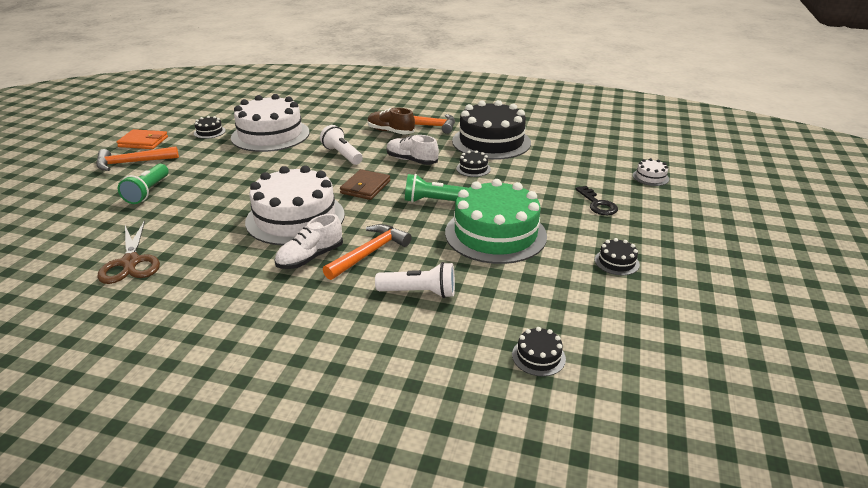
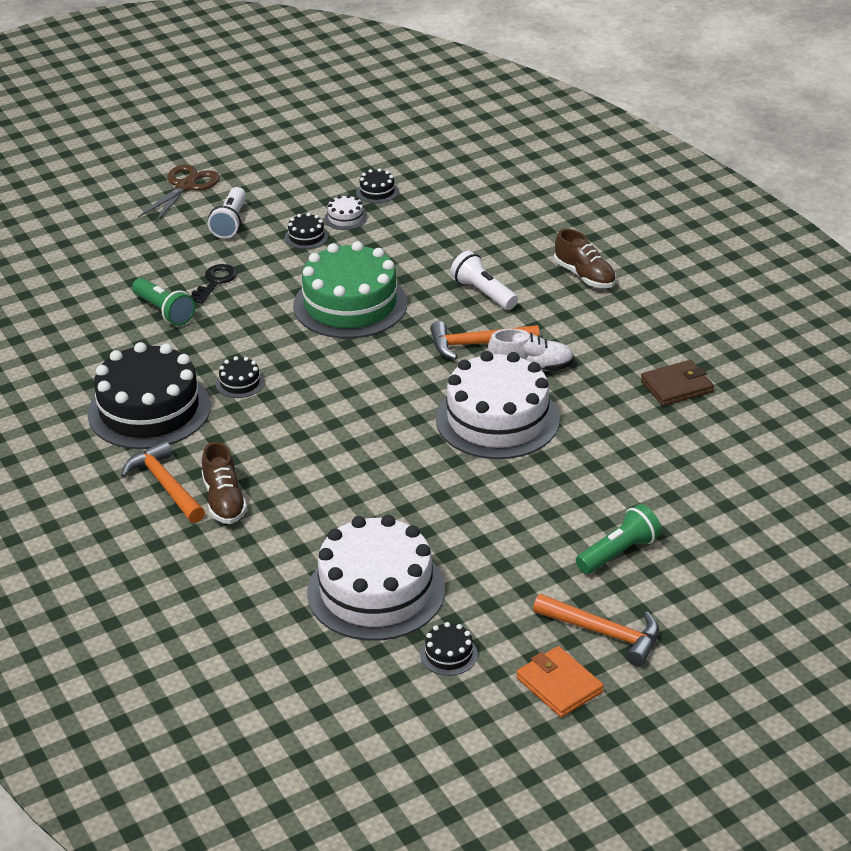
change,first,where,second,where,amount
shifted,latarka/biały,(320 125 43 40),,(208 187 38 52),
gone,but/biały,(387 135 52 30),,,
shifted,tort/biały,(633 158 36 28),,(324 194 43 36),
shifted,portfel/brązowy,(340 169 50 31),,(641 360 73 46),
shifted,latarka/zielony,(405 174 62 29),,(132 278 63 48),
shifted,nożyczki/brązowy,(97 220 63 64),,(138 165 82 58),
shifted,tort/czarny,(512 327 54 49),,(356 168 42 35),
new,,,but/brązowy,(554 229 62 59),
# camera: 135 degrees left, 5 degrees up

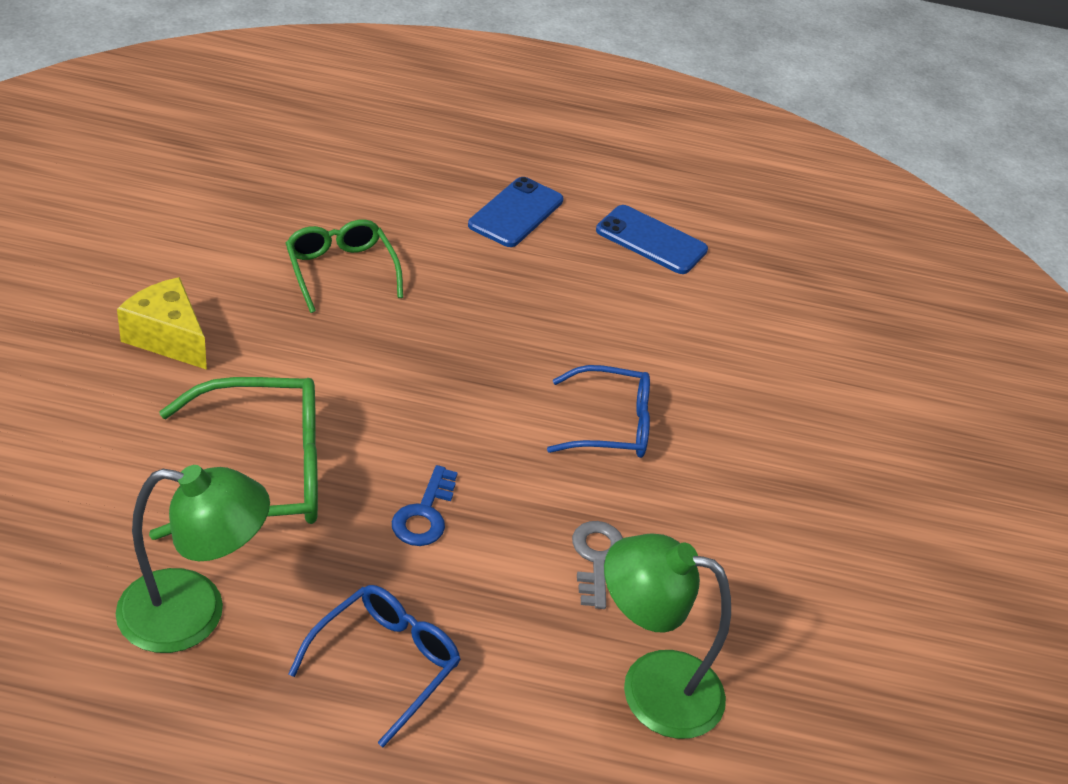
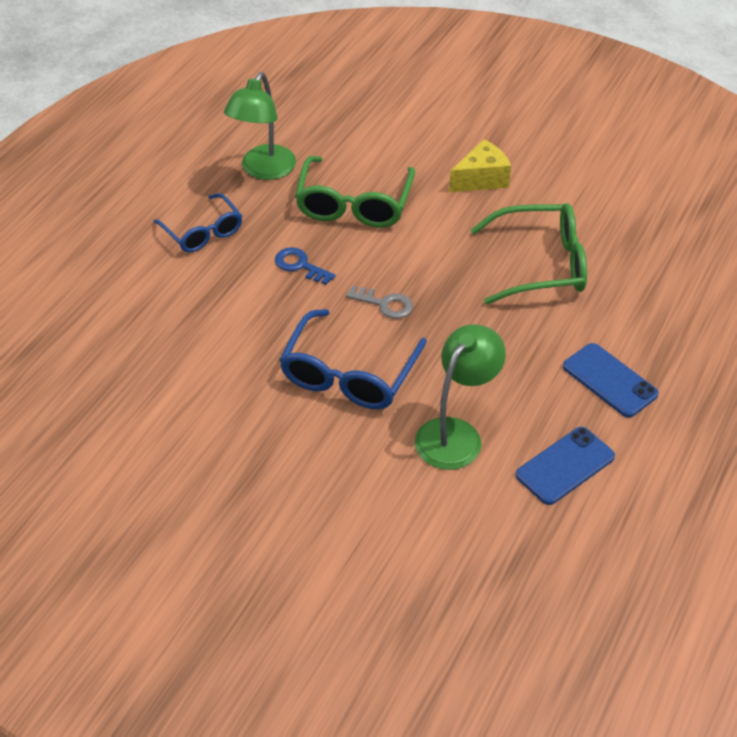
change,first,where,second,where,amount
scaled,okulary/zielony,(286 219 117 94),,(471 203 116 102),x1.52
scaled,okulary/niebieski,(547 365 103 93),,(279 309 148 100),x1.52
shifted,klucz/szary,(572 521 51 88),,(346 286 67 33),
shifted,lampka/zielony,(604 533 127 206),,(415 324 91 146),
# camera: 115 degrees right, 5 degrees up

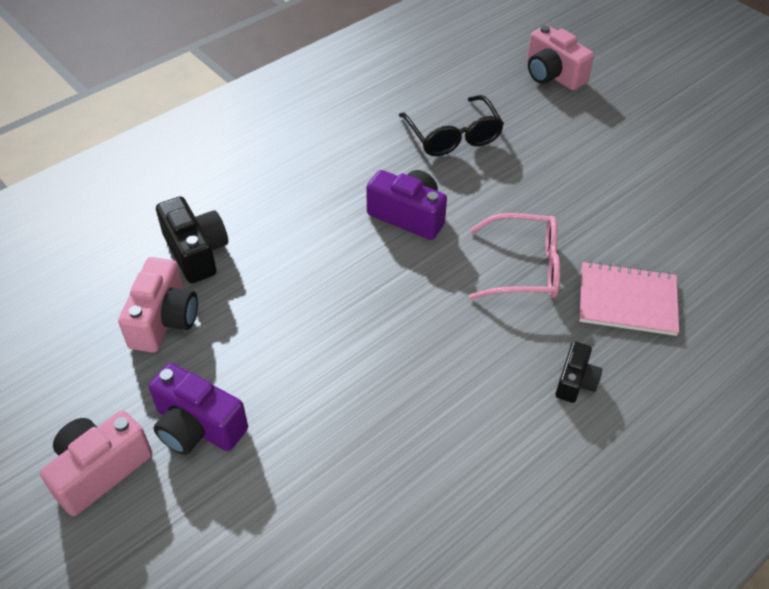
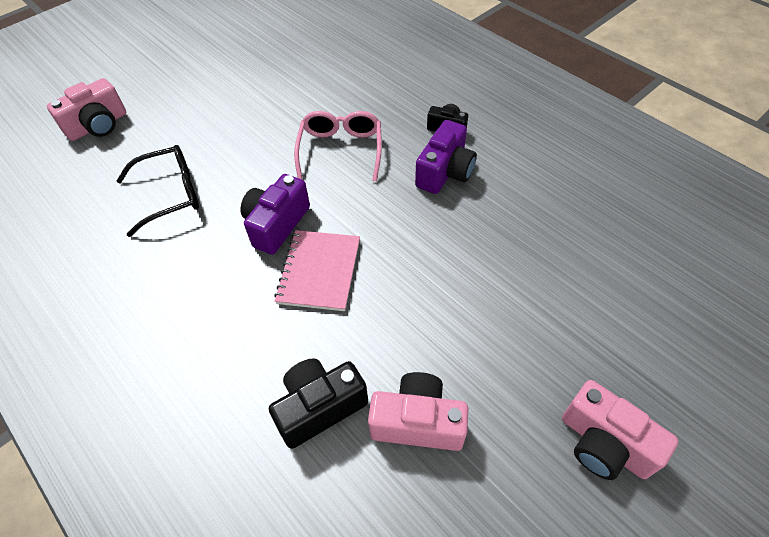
change,first,where,second,where,amount
shifted,zeszyt/różowy,(579 261 100 75),,(274 230 86 81),
shifted,aparat fotograficzny/fioletowy,(149 363 99 92),,(415 120 62 74),
# camera: 90 degrees left, 5 degrees up

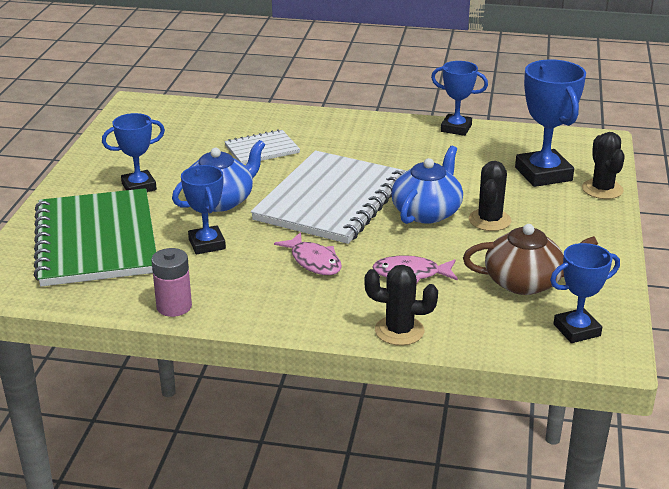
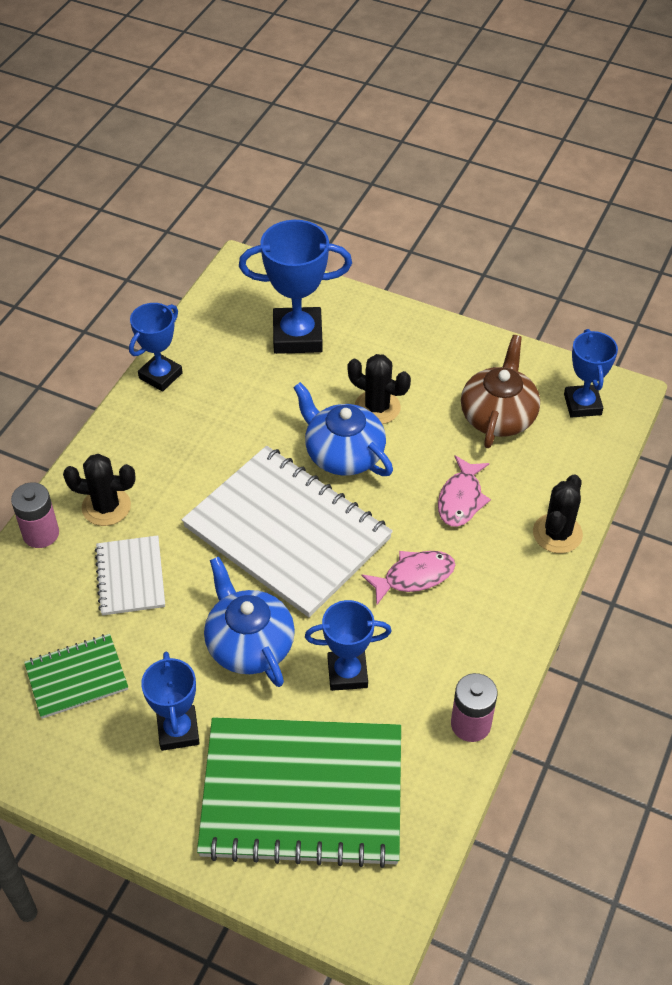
change,first,where,second,where,amount
shifted,kaktus/czarny,(582 132 43 67),,(63 454 72 72),
new,,,bateria/różowy,(11 482 48 66),
new,,,zeszyt/zielony,(24 634 104 85),
# camera: 75 degrees left, 20 degrees up

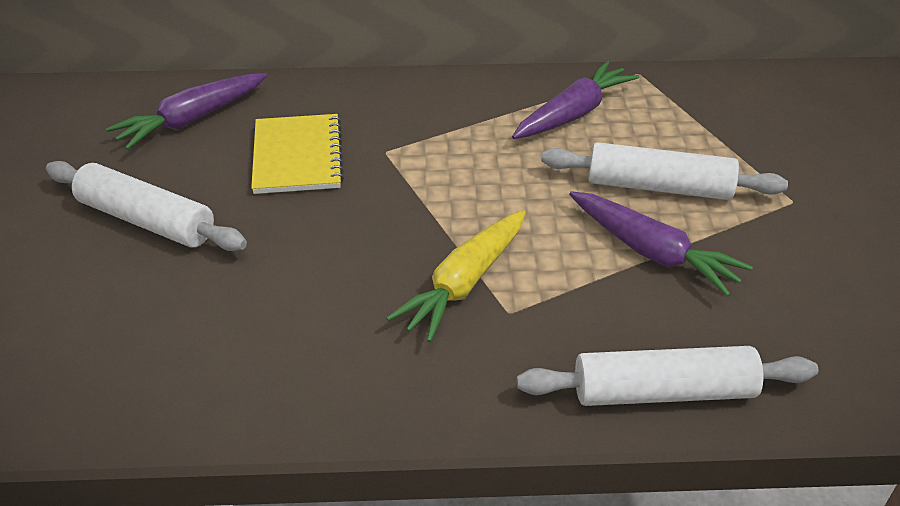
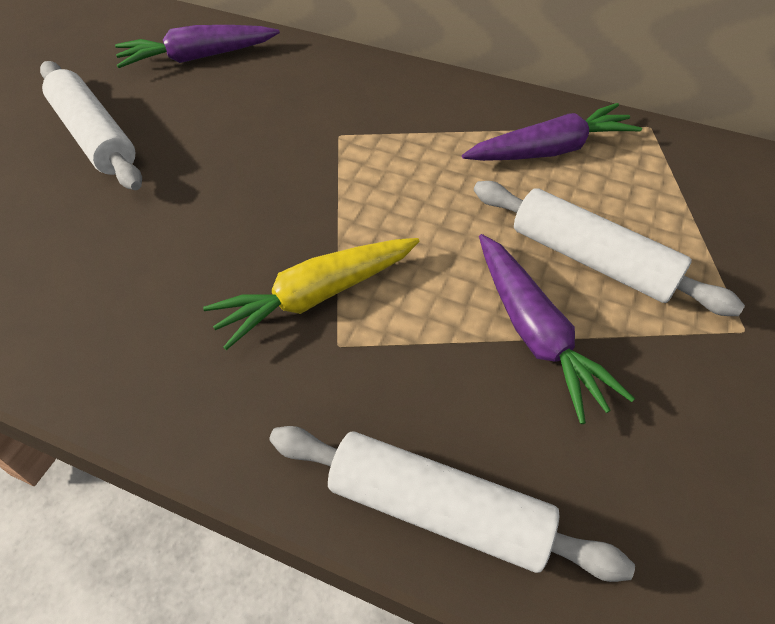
change,first,where,second,where,amount
gone,zeszyt/żółty,(251 114 93 80),,,
# camera: 25 degrees right, 10 degrees up

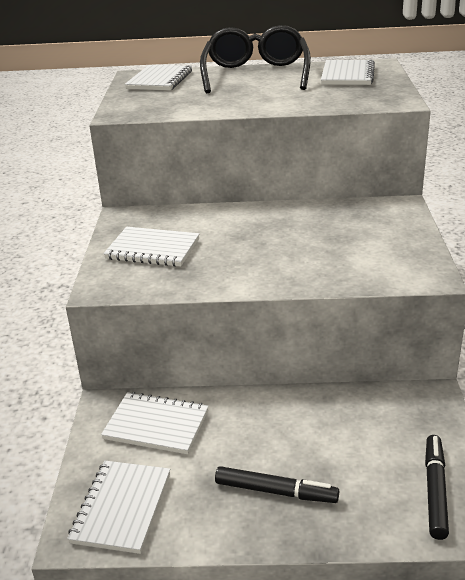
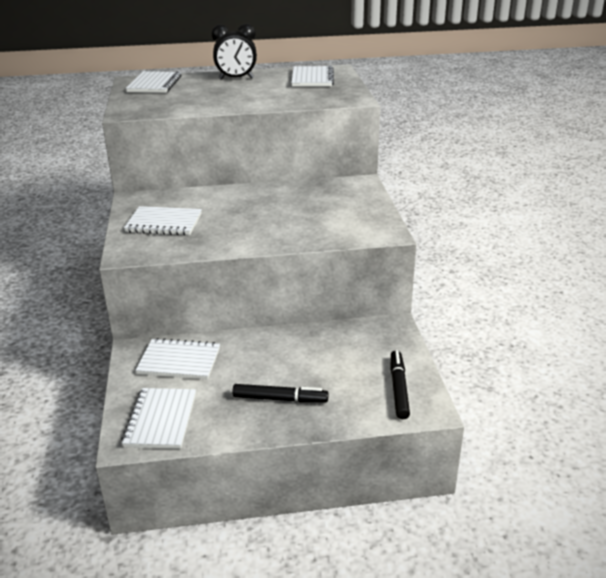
change,first,where,second,where,amount
swapped,okulary/czarny,(200 25 111 69),budzik/czarny,(211 23 46 57),
# camera: 10 degrees left, 0 degrees up

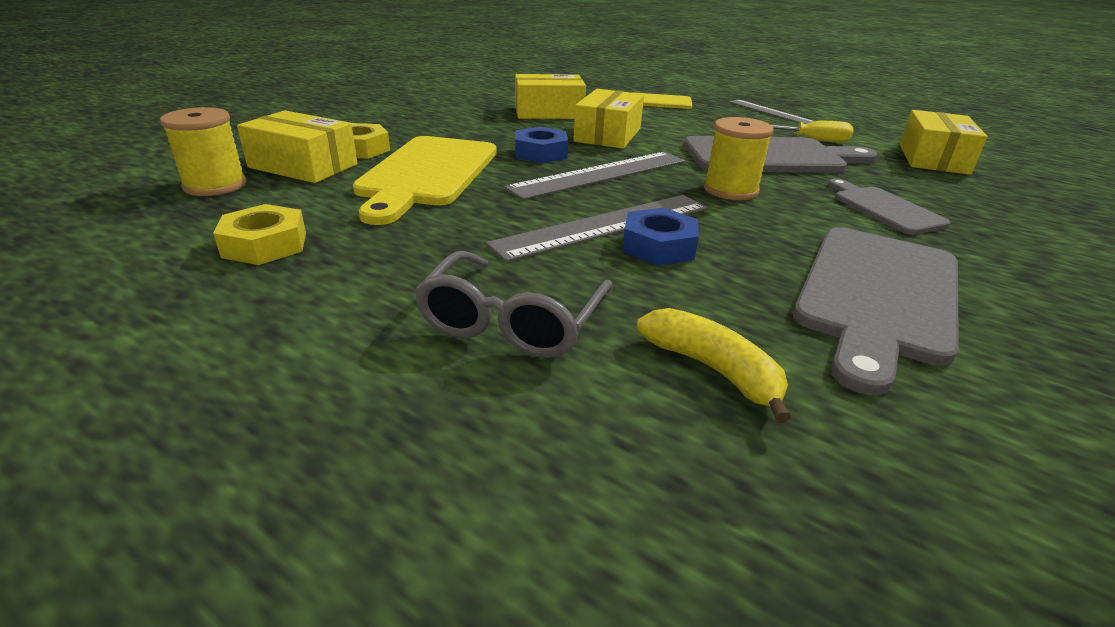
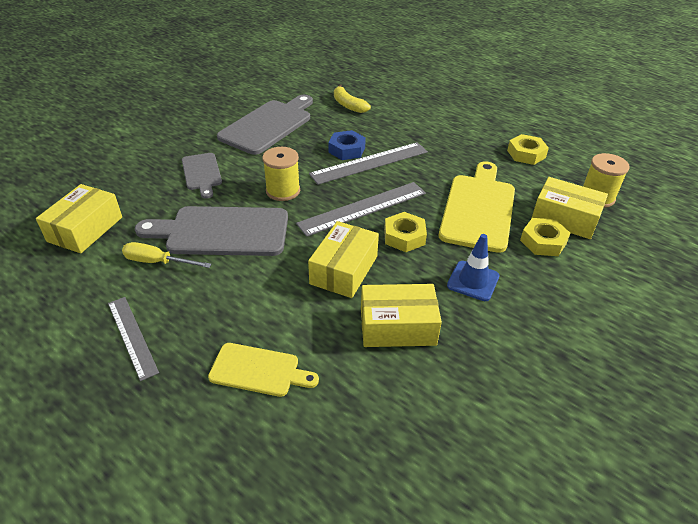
change,first,where,second,where,amount
repainted,nakrętka/niebieski,(515 127 53 36),nakrętka/żółty,(384 212 43 40),
gone,okulary/szary,(414 251 199 107),,,
new,,,pachołek/niebieski,(447 234 53 67),
# camera: 175 degrees left, 10 degrees up

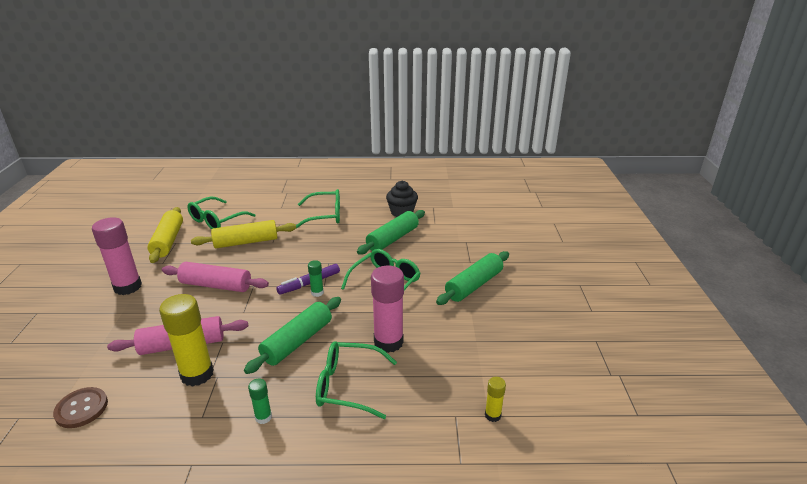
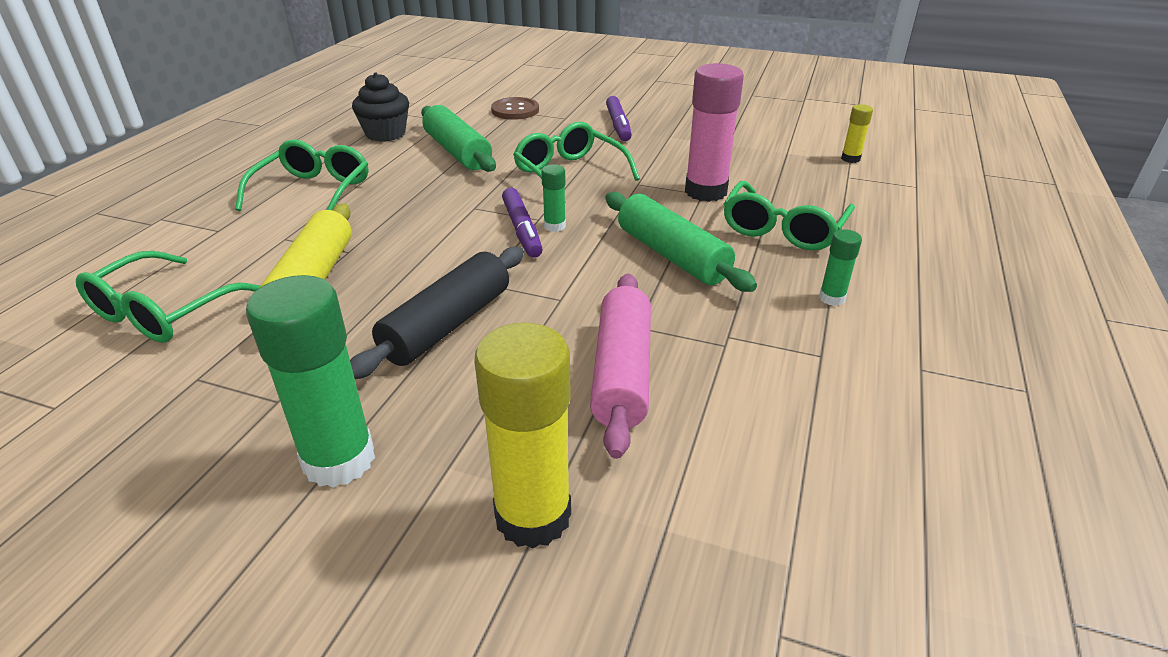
change,first,where,second,where,amount
rotated,okulary/zielony,(187 197 69 32),,(76 251 184 92),60 degrees clockwise
gone,wałek do ciasta/żółty,(147 207 36 56),,,
repainted,klej w sztyfcie/różowy,(92 217 50 78),klej w sztyfcie/zielony,(246 275 129 213),
swapped,wałek do ciasta/zielony,(436 251 73 54),flamaster/fioletowy,(606 96 26 45),
repainted,wałek do ciasta/różowy,(162 262 107 30),wałek do ciasta/czarny,(350 246 174 133),
shifted,klej w sztyfcie/żółty,(159 294 55 93),,(474 323 97 226),
shifted,guzik/brązowy,(53 387 55 41),,(491 97 48 23),
# camera: 70 degrees left, 5 degrees up

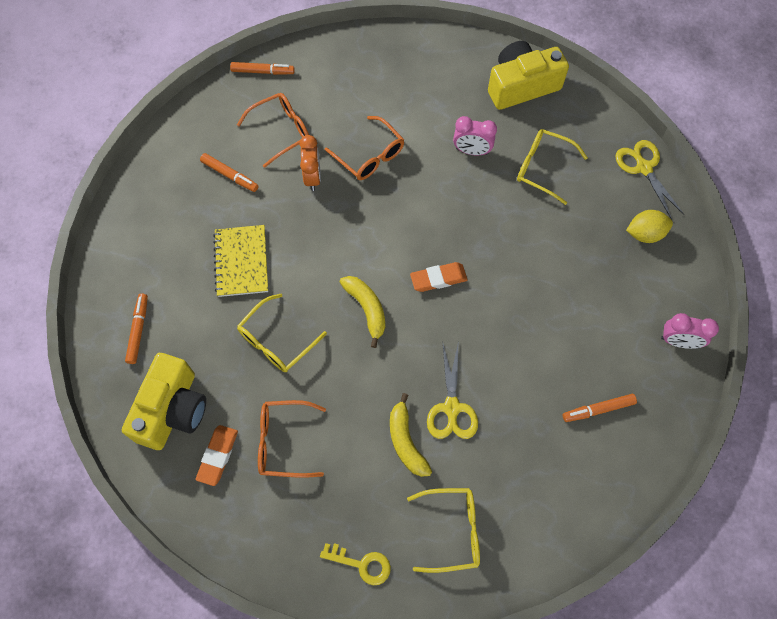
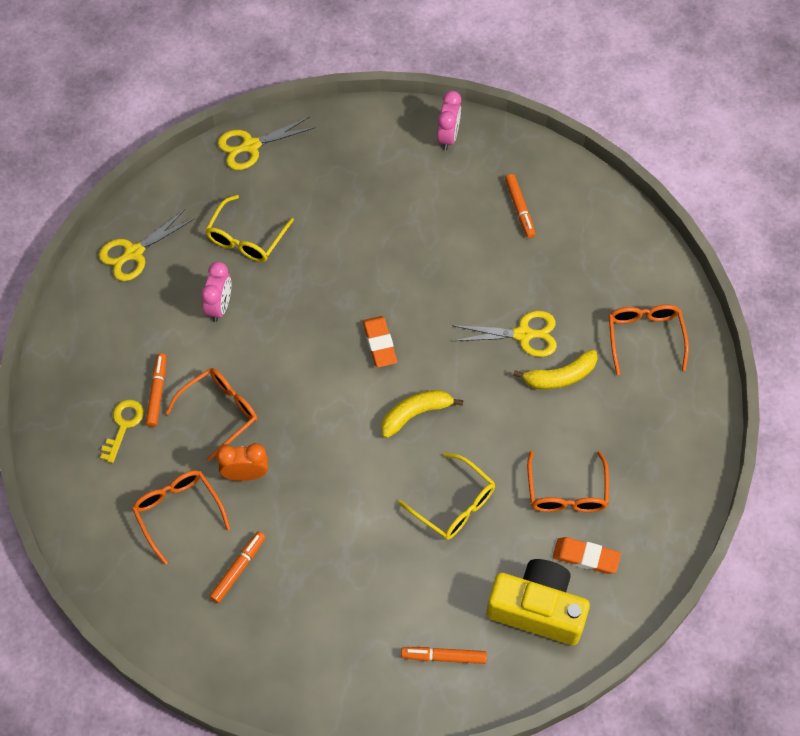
change,first,where,second,where,amount
swapped,aparat fotograficzny/żółty,(488 41 81 69),nożyczki/żółty,(99 209 96 72),
shifted,flamaster/pomarańczowy,(230 62 65 13),,(146 353 21 74),
gone,cytryna/żółty,(626 210 47 33),,,
gone,zeszyt/żółty,(213 225 55 72),,,
repainted,okulary/żółty,(407 488 73 85),okulary/pomarańczowy,(609 305 80 70),
shifted,klucz/żółty,(320 543 71 42),,(100 400 44 63),
# camera: 90 degrees left, 5 degrees down

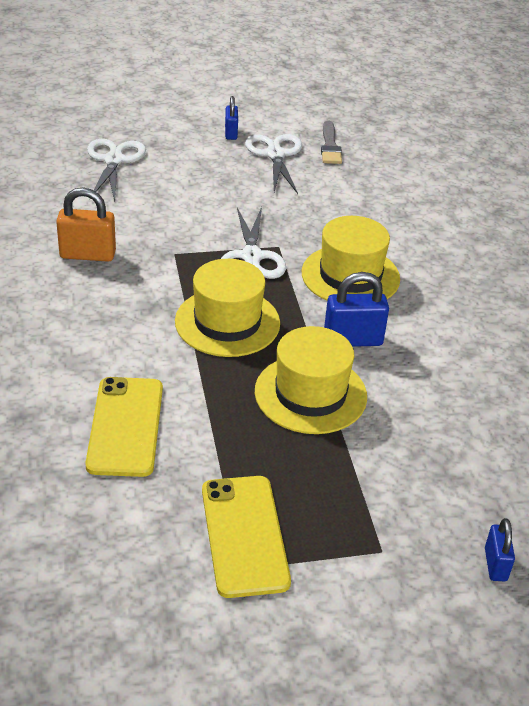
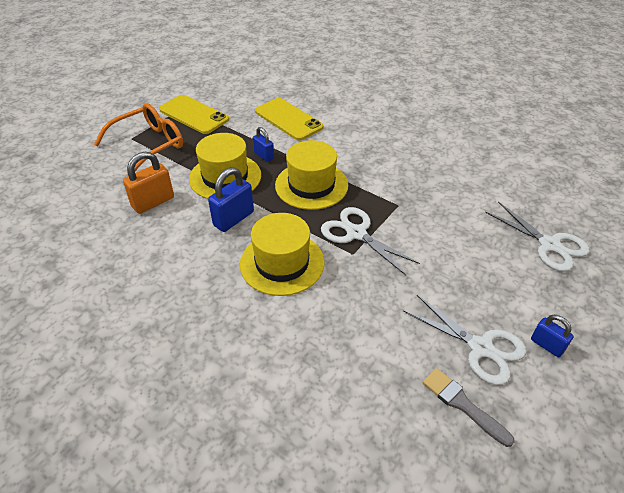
change,first,where,second,where,amount
shifted,kłódka/pomarańczowy,(56 187 60 75),,(123 152 51 62),
shifted,kłódka/niebieski,(485 518 30 63),,(253 127 21 35),
new,,,okulary/pomarańczowy,(94 103 89 73),
# camera: 140 degrees right, 5 degrees up

